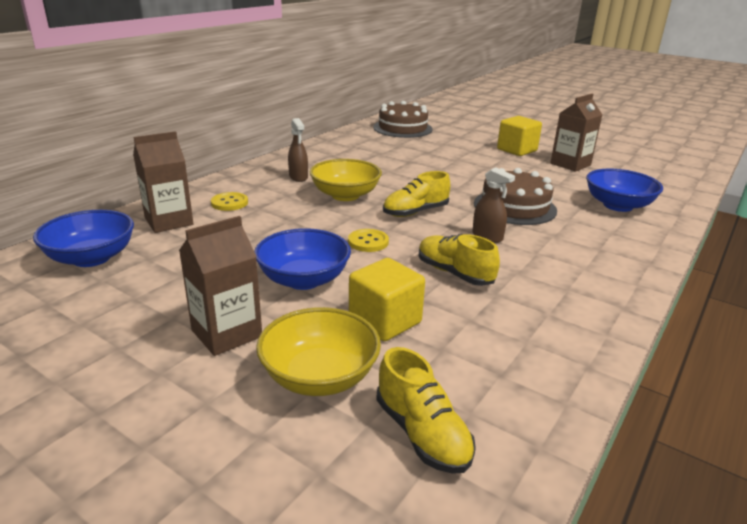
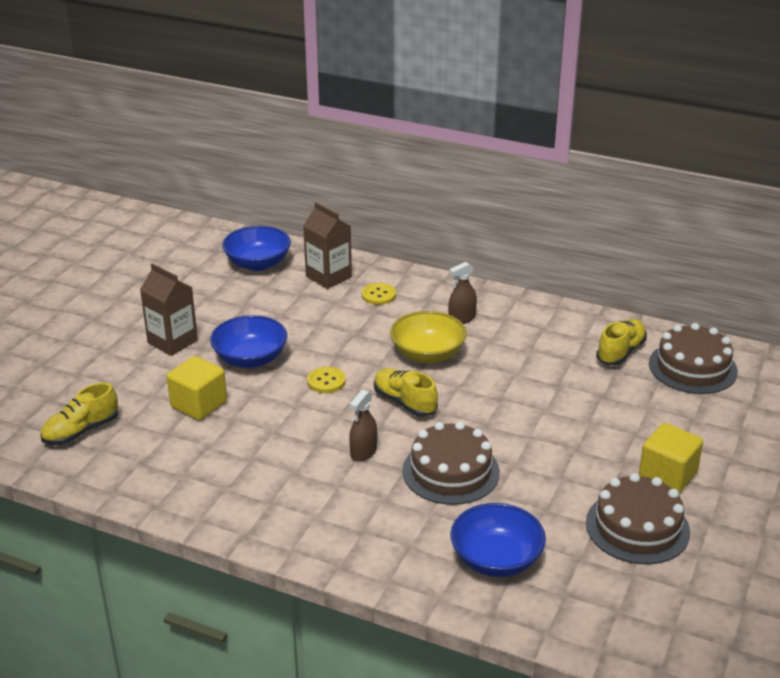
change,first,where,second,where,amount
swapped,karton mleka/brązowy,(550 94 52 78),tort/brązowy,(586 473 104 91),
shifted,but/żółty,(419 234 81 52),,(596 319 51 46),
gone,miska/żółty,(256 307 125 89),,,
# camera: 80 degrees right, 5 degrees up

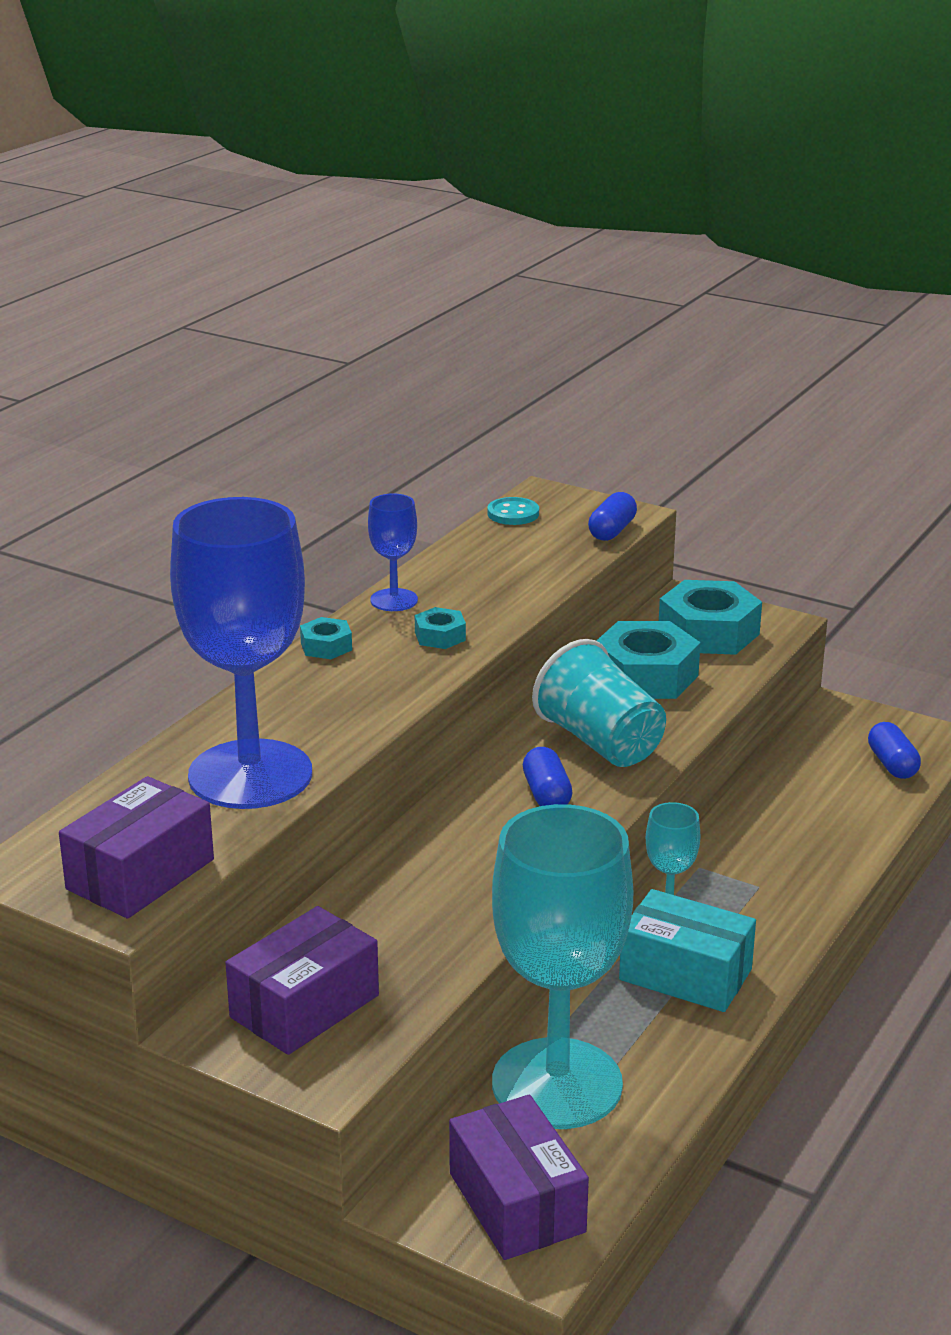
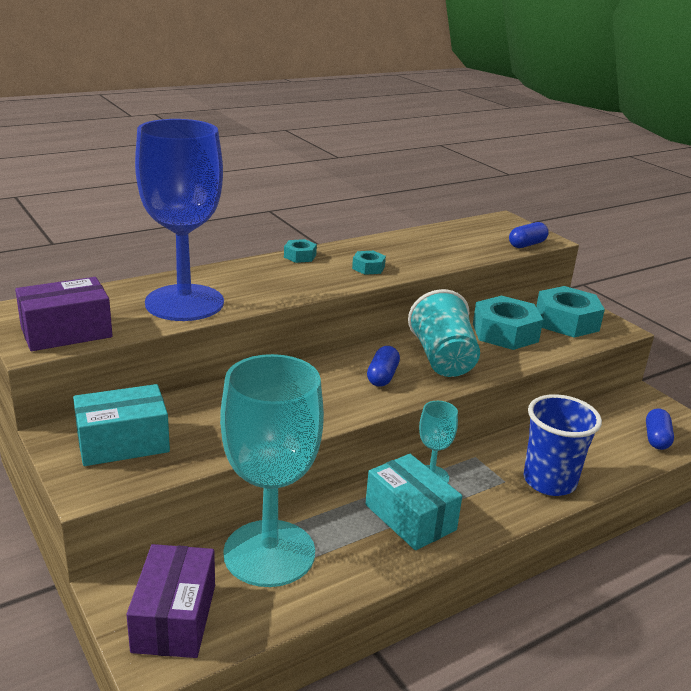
change,first,where,second,where,amount
gone,kielich/niebieski,(368 493 50 118),,,
gone,guzik/turkusowy,(488 497 51 28),,,
repainted,pudełko/fioletowy,(225 906 154 149),pudełko/turkusowy,(73 384 97 82),
new,,,szklanka/niebieski,(523 394 79 102),
# camera: 25 degrees right, 0 degrees up

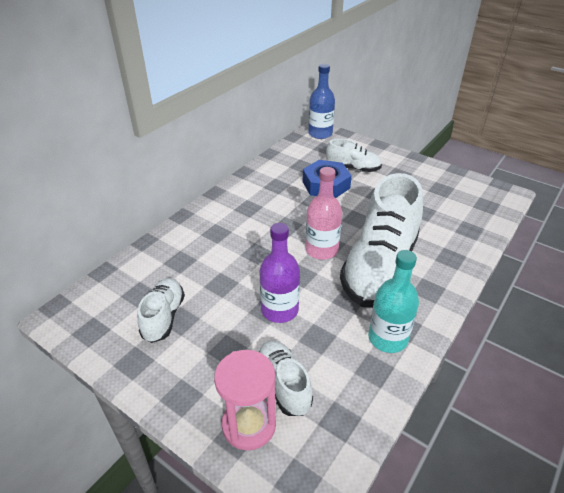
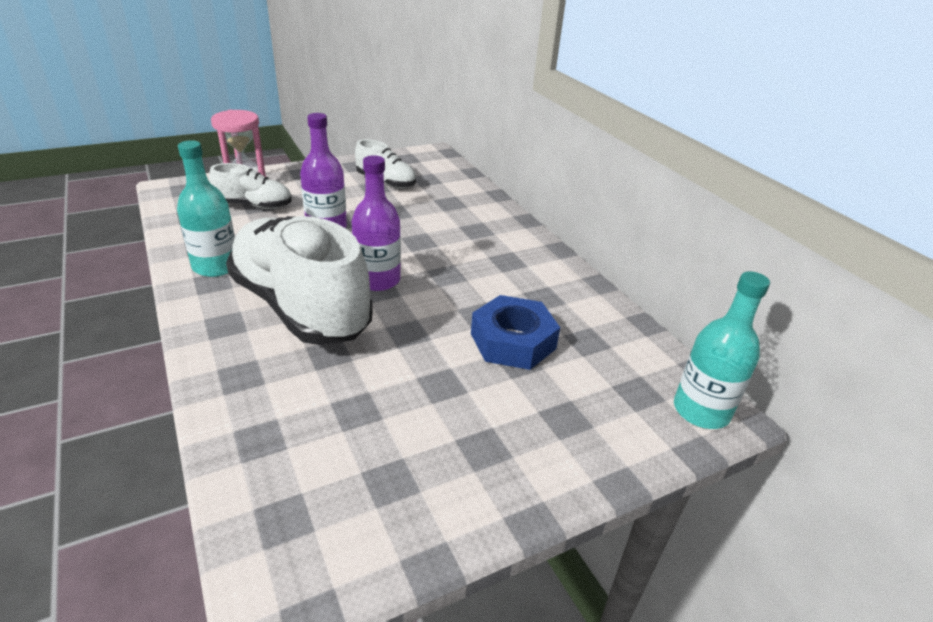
change,first,where,second,where,amount
repainted,butelka/niebieski,(308 64 27 75),butelka/turkusowy,(674 271 96 158),
gone,but/biały,(326 139 56 33),,,
repainted,butelka/różowy,(305 167 37 93),butelka/fioletowy,(352 155 49 136),
# camera: 115 degrees right, 5 degrees down

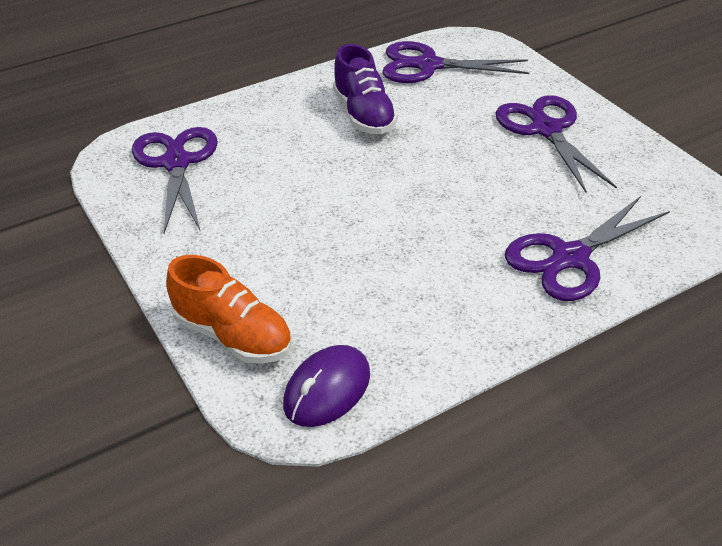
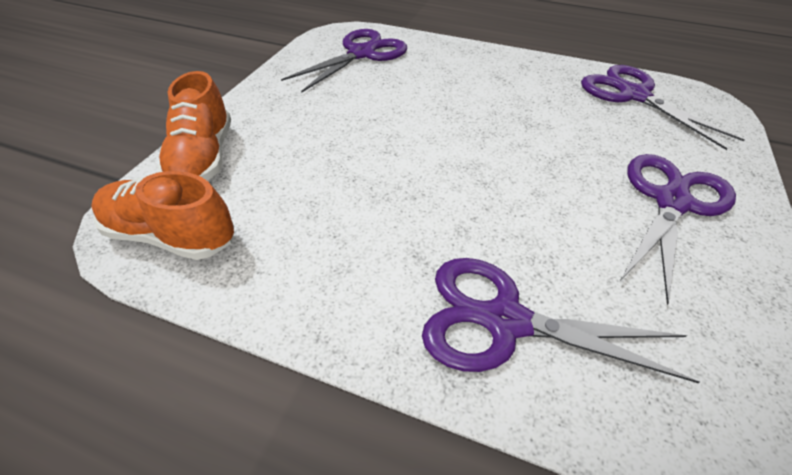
change,first,where,second,where,amount
gone,but/fioletowy,(333 44 65 90),,,
swapped,myszka/fioletowy,(283 345 87 82),but/pomarańczowy,(91 171 143 89),
# camera: 50 degrees right, 5 degrees up

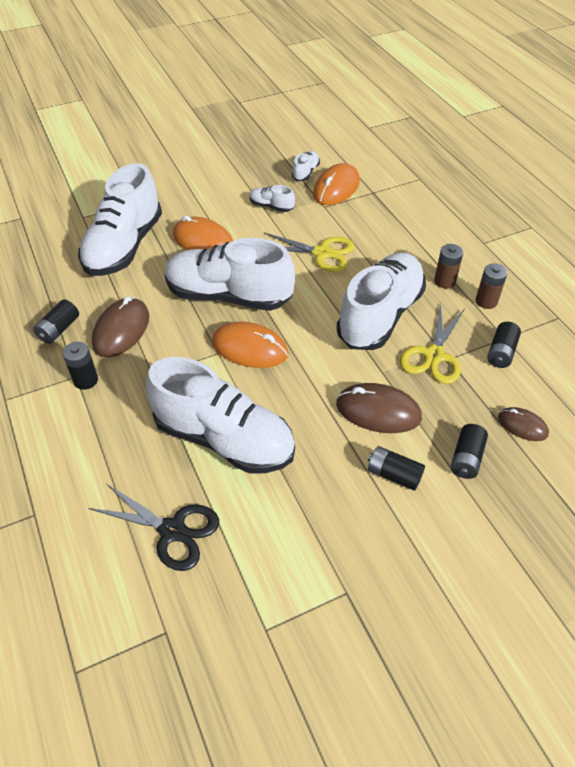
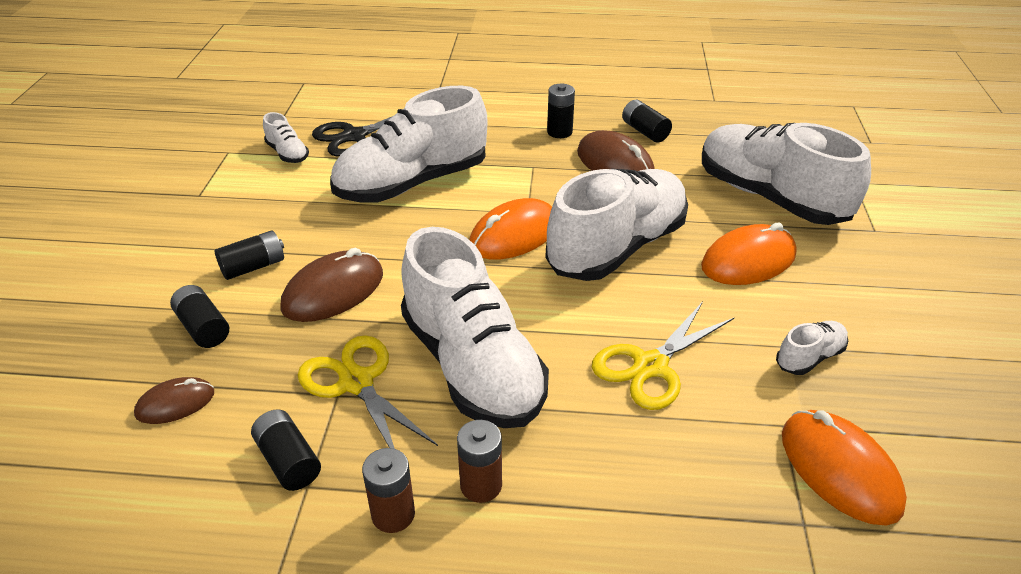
change,first,where,second,where,amount
shifted,but/biały,(292 151 28 30),,(263 112 46 51),
# camera: 120 degrees right, 10 degrees down

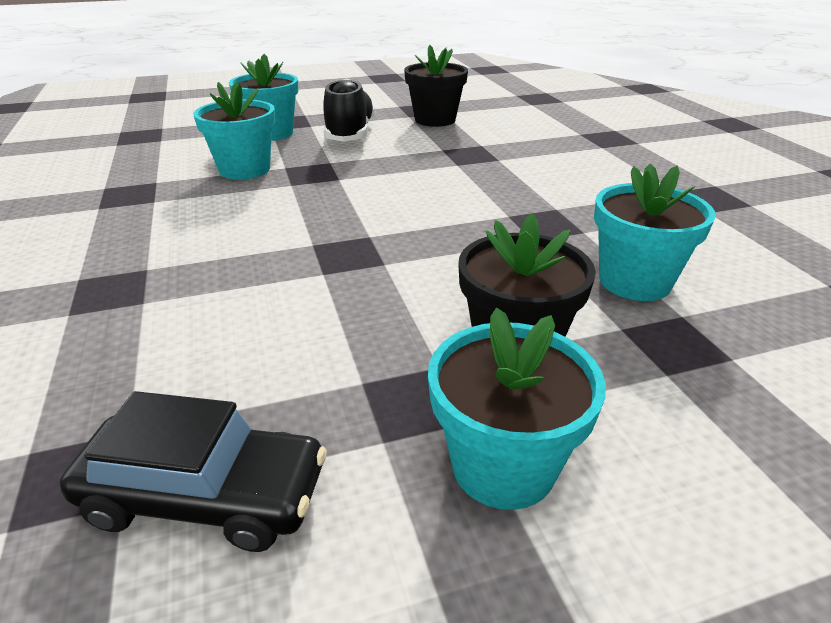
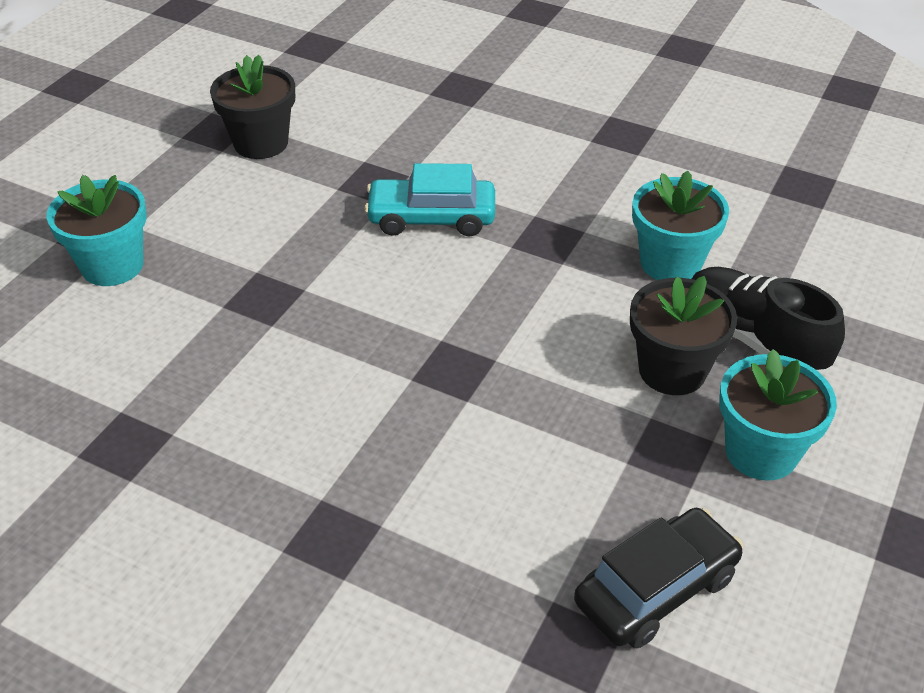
change,first,where,second,where,amount
shifted,but/czarny,(323 78 52 64),,(692 267 153 106),
gone,doniczka/turkusowy,(193 82 82 98),,,
new,,,samochód/turkusowy,(364 163 131 73),
# camera: 45 degrees left, 10 degrees up

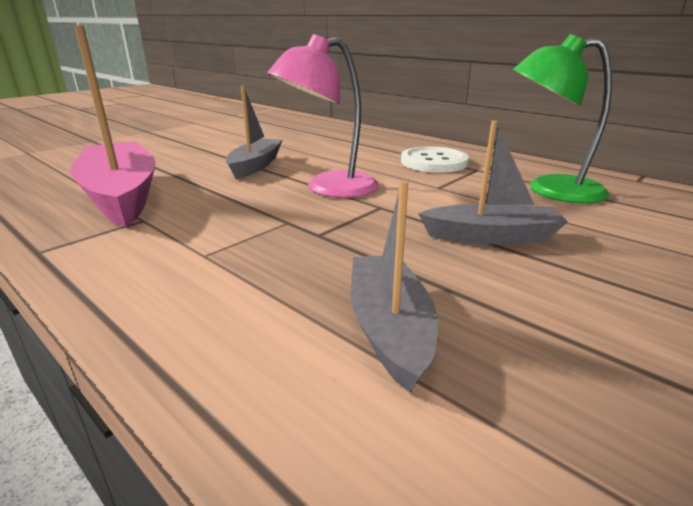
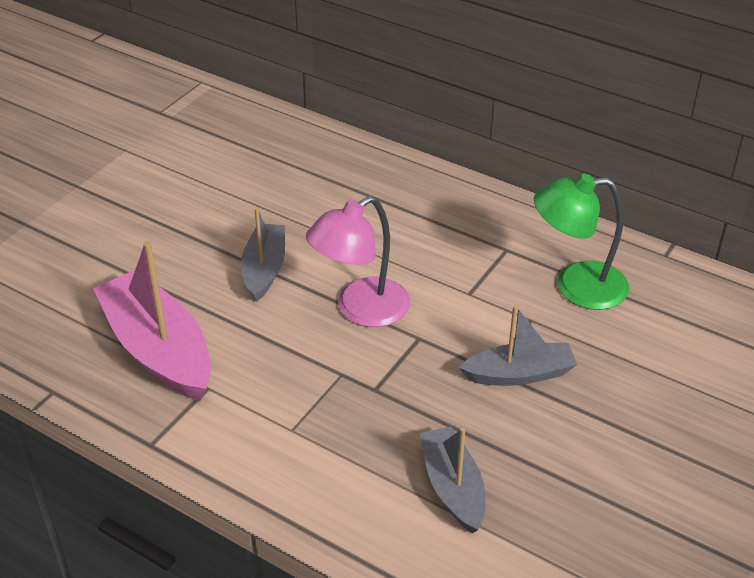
change,first,where,second,where,amount
gone,guzik/biały,(401 147 68 26),,,
# camera: 10 degrees left, 15 degrees up

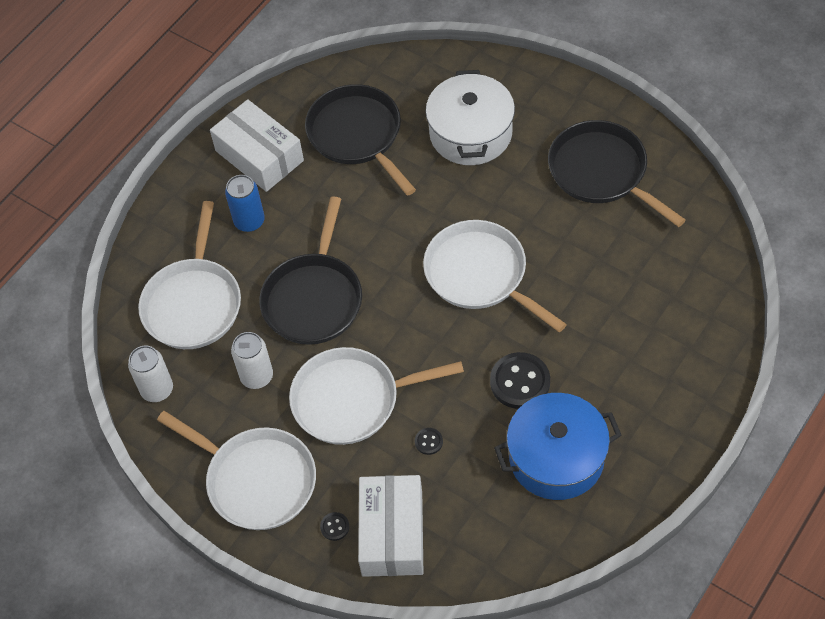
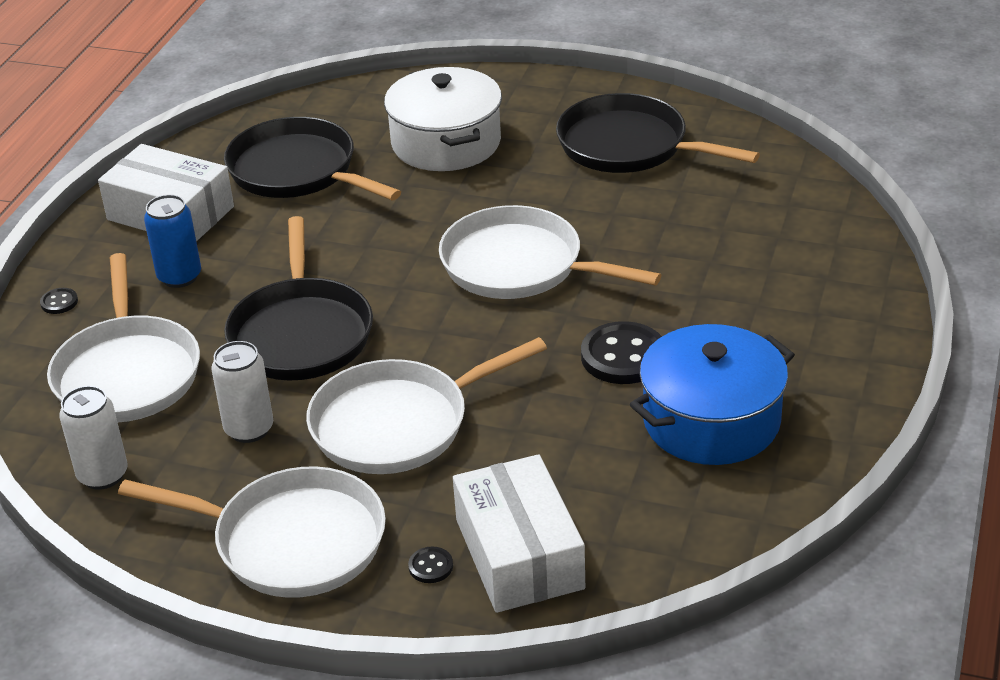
change,first,where,second,where,amount
shifted,guzik/czarny,(415 428 28 27),,(40 288 38 26),
# camera: 20 degrees left, 20 degrees down

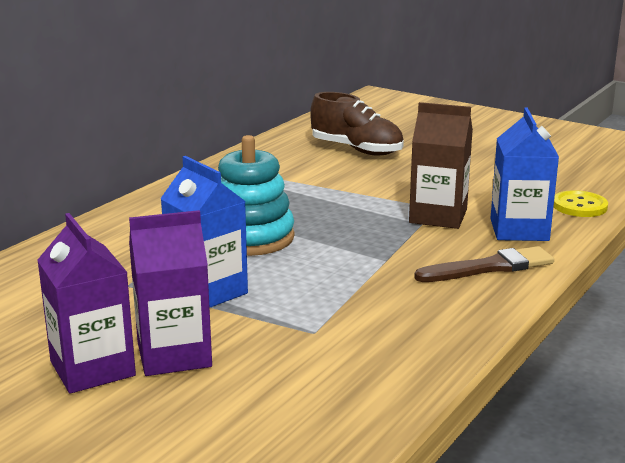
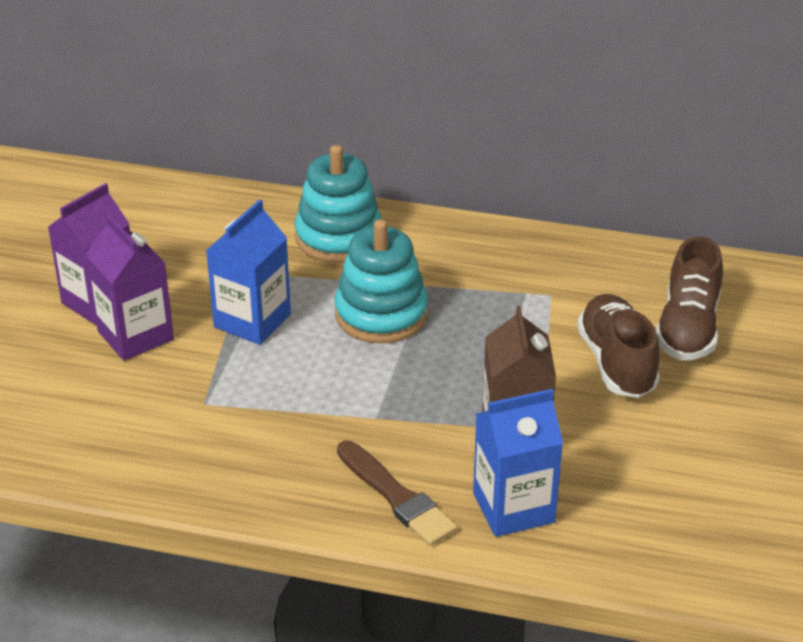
change,first,where,second,where,amount
gone,guzik/żółty,(554 190 54 27),,,
new,,,zabawka nakładanka/turkusowy,(295 145 87 118),
new,,,but/brązowy,(577 294 83 104),
# camera: 70 degrees right, 15 degrees up

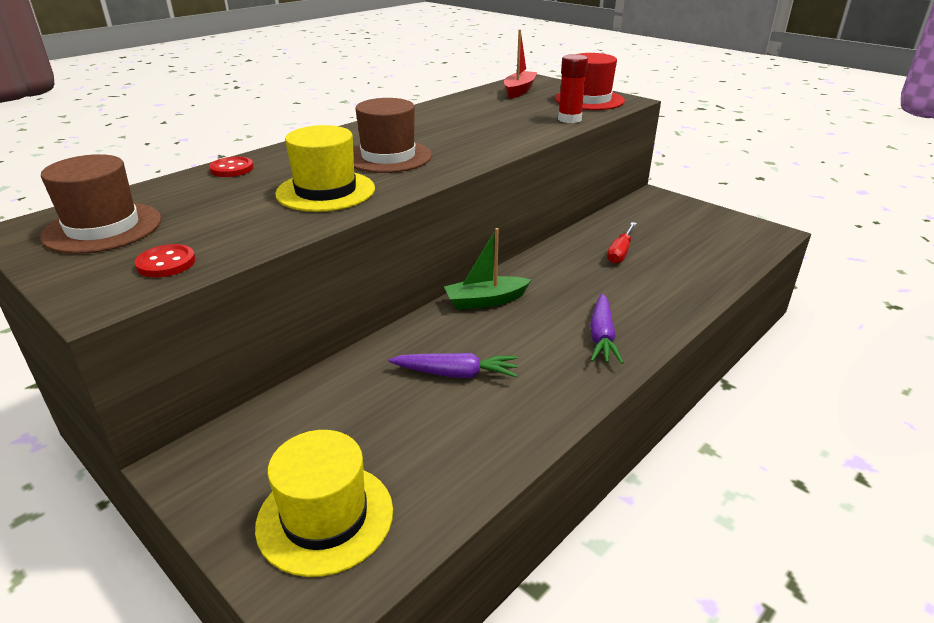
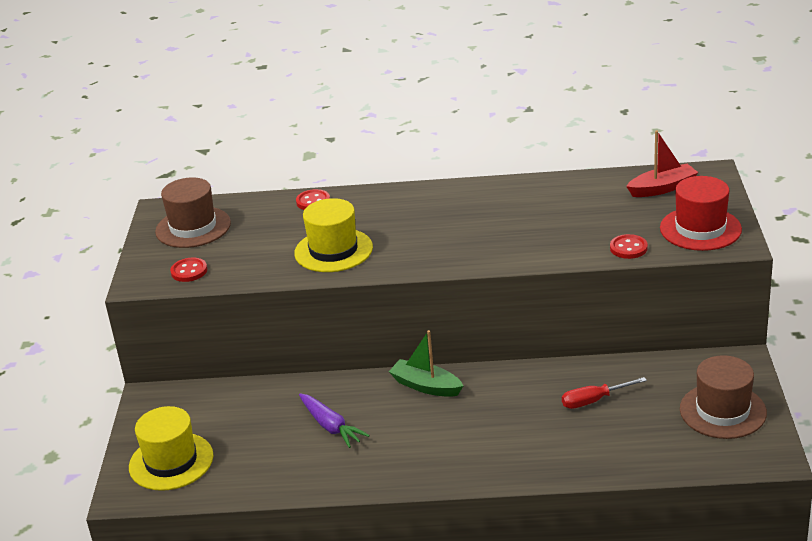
change,first,where,second,where,amount
swapped,klej w sztyfcie/czerwony,(558 54 30 69),guzik/czerwony,(610 234 38 25),
shifted,kapelusz/brązowy,(353 98 79 75),,(680 355 87 84),
gone,marchewka/fioletowy,(590 293 34 71),,,
# camera: 50 degrees right, 0 degrees up

